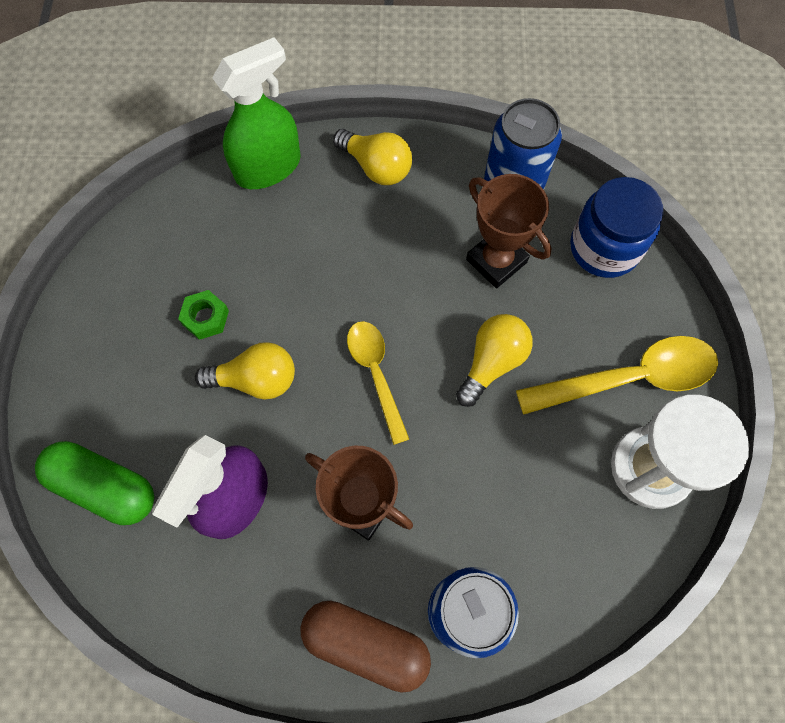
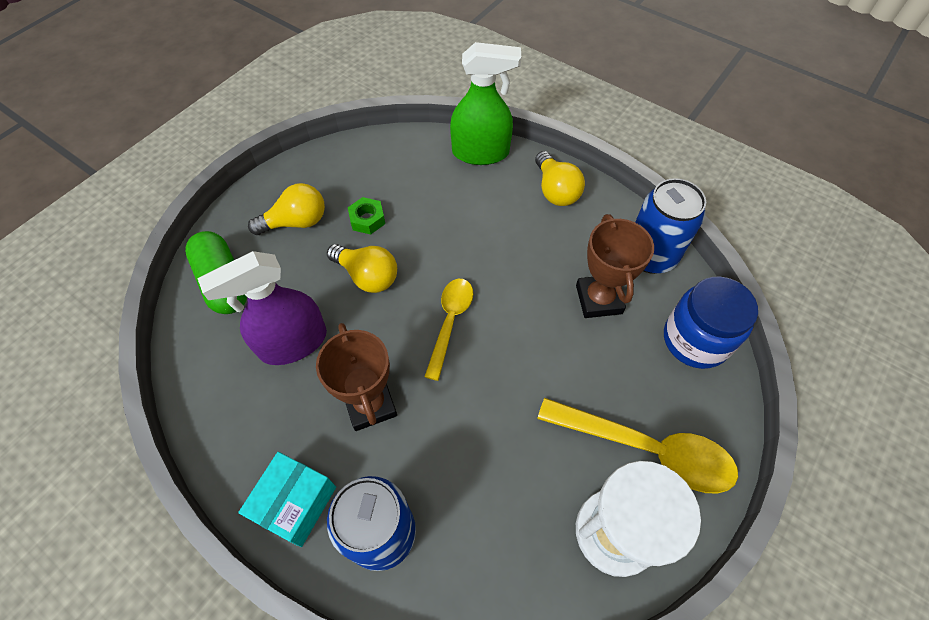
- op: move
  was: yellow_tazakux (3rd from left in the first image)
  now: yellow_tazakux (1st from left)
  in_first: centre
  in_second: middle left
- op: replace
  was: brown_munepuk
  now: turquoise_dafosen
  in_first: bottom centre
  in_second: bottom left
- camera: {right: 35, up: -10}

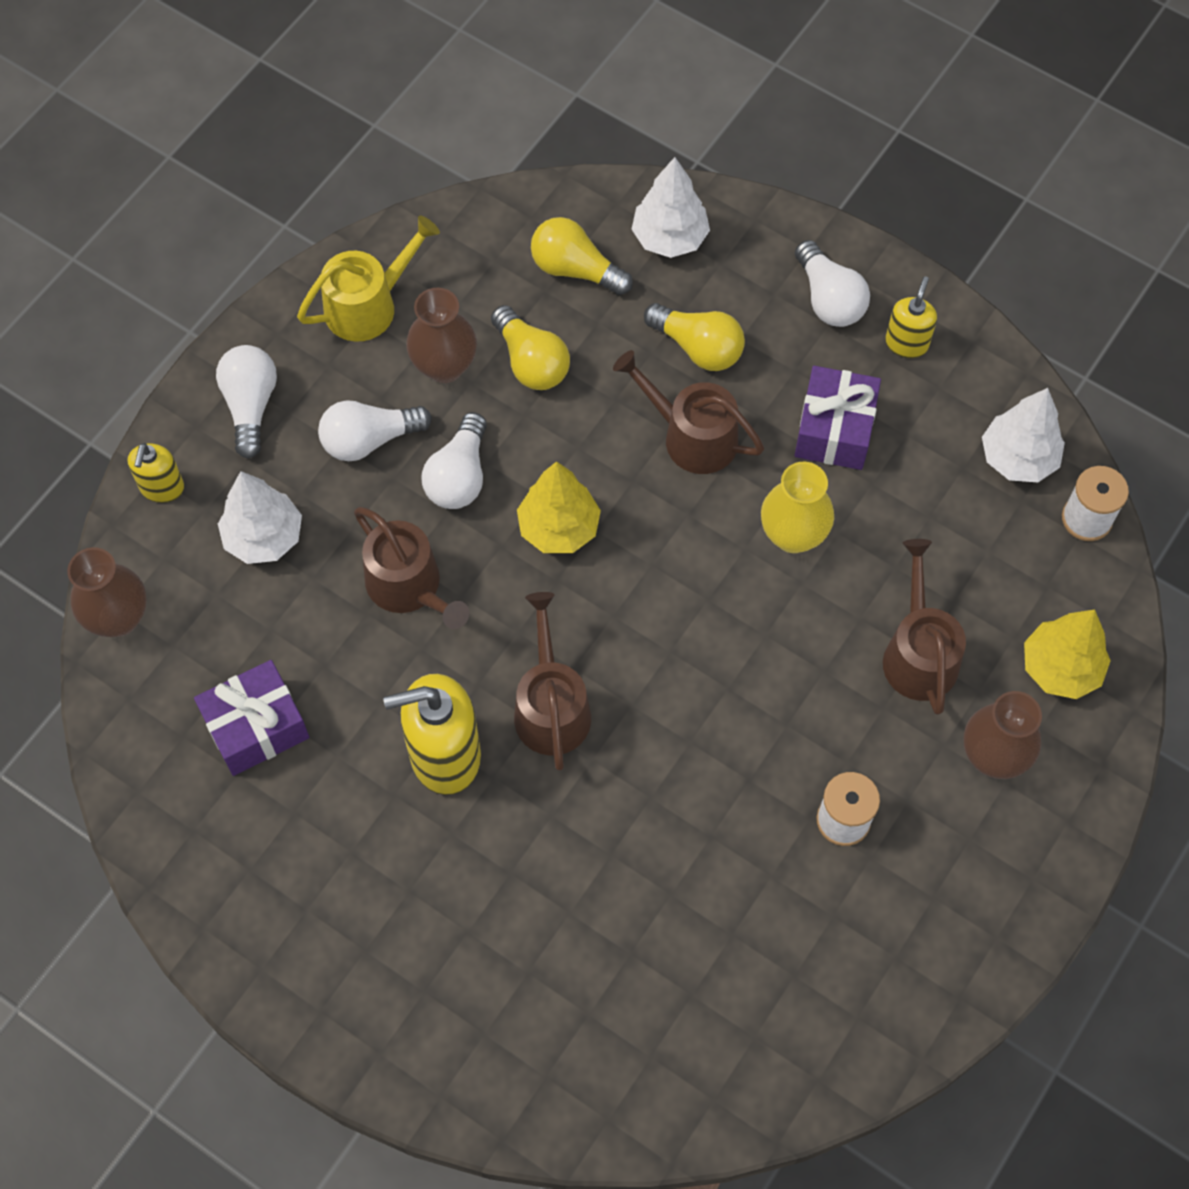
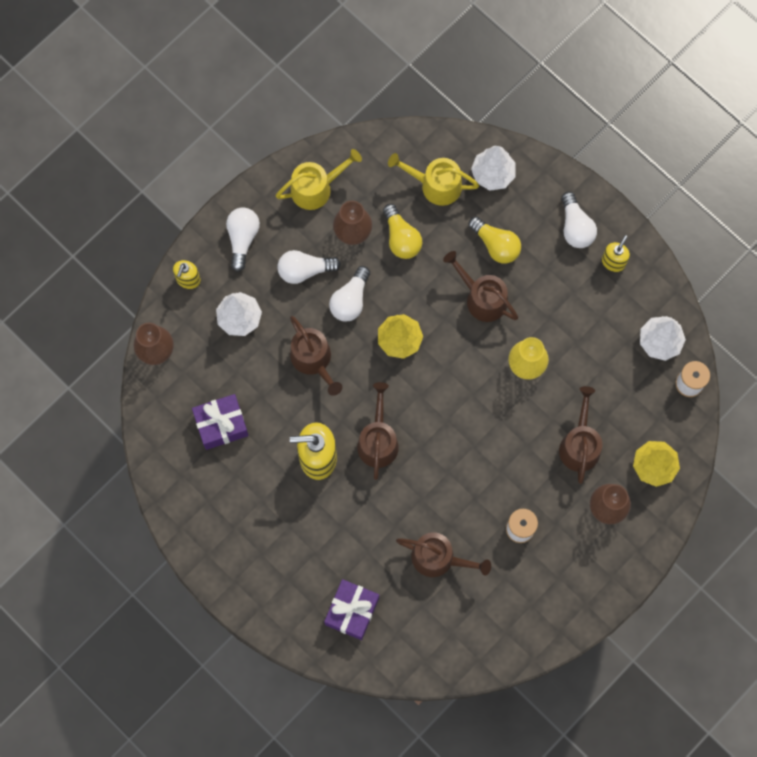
- op: insert
  now: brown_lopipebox (3rd from left)
  in_second: bottom centre
- op: move
  was: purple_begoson (2nd from left)
  in_first: middle right
  in_second: bottom centre
- op: replace
  was: yellow_tazakux (2nd from left)
  now: yellow_lopipebox (2nd from left)
  in_first: top centre
  in_second: top centre
- camera: {right: 10, up: 10}

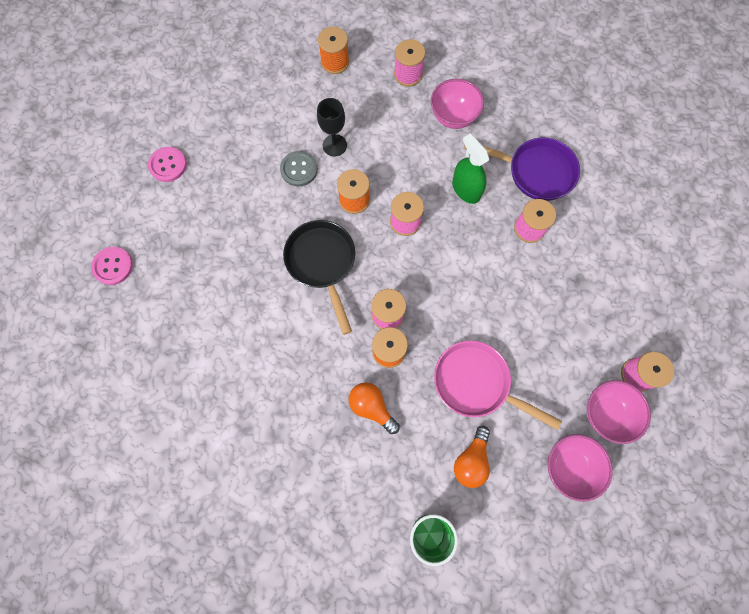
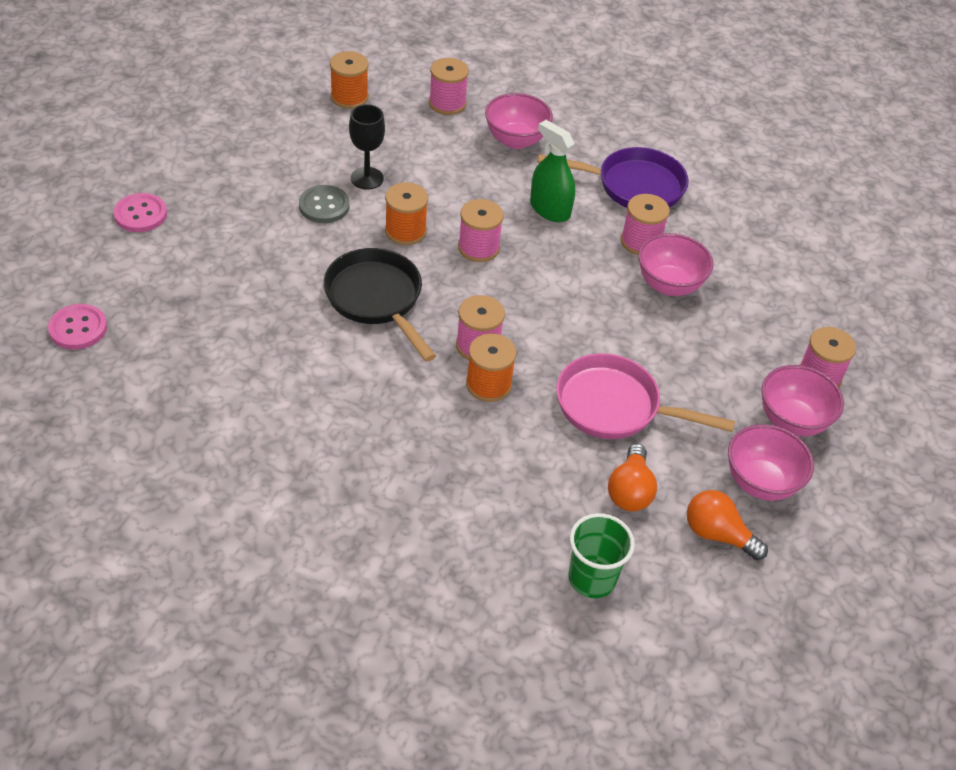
- op: insert
  now: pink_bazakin (2nd from left)
  in_second: middle right
- op: move
  was: orange_tazakux (1st from left in the first image)
  now: orange_tazakux (2nd from left)
  in_first: centre
  in_second: bottom right
- camera: {right: -15, up: -25}

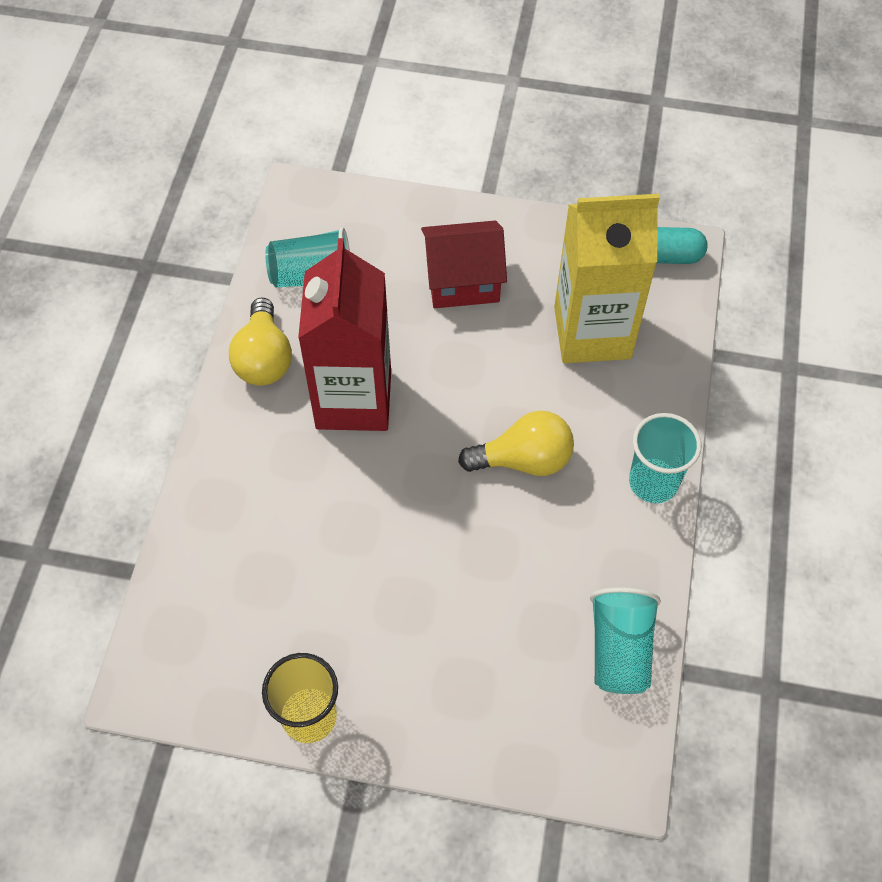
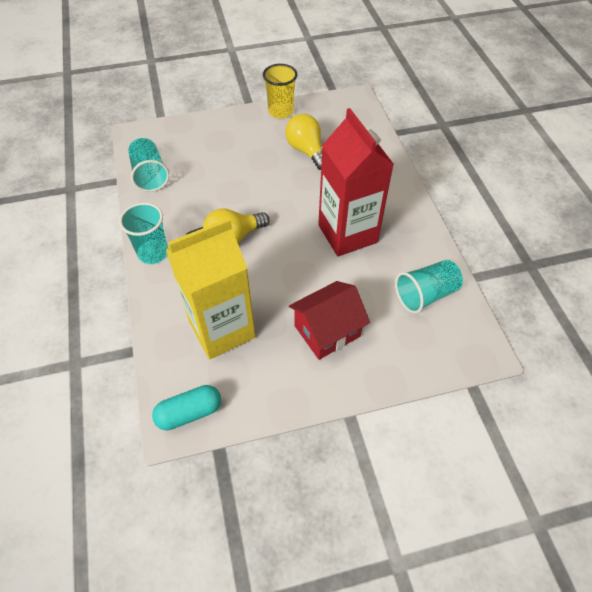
- op: move
  was: yellow_tazakux (1st from left in the first image)
  now: yellow_tazakux (2nd from left)
  in_first: middle left
  in_second: top centre
- camera: {right: 155, up: -5}

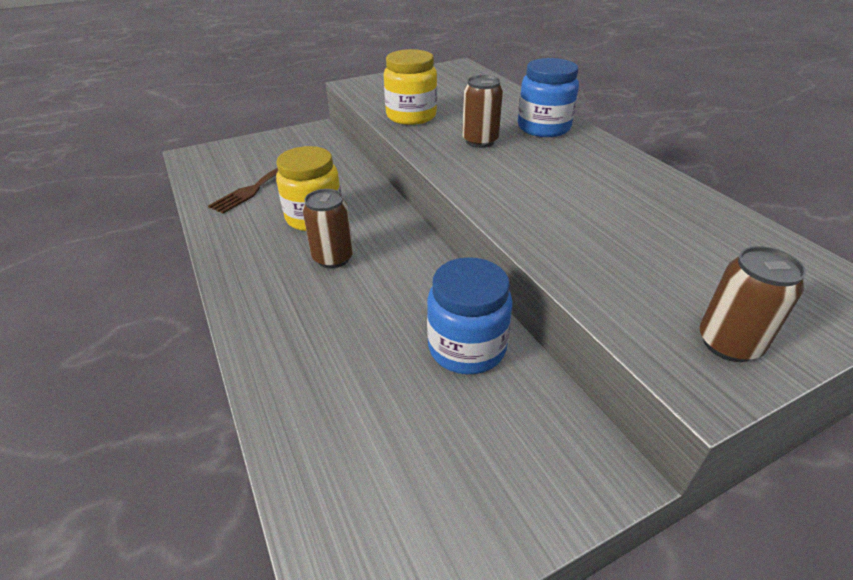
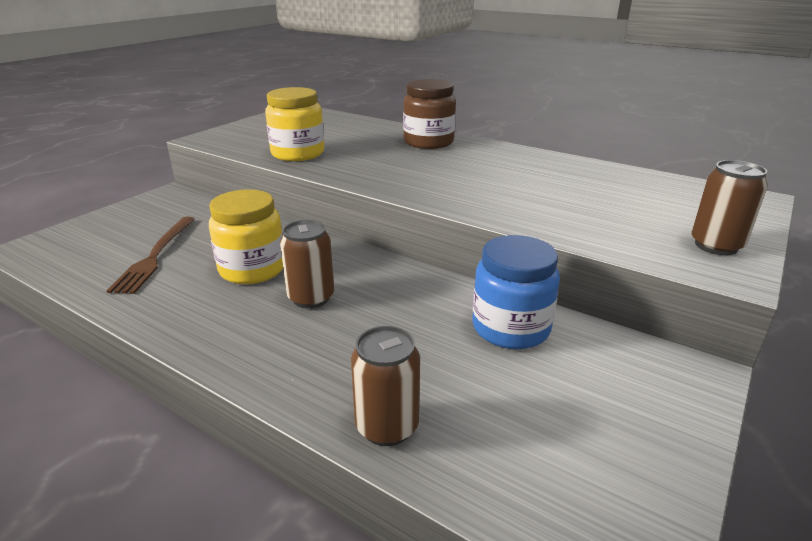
- op: move
  was: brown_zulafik (2nd from left)
  in_first: top centre
  in_second: bottom centre
- op: recolor
  was: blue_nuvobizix (2nd from left)
  now: brown_nuvobizix
  in_first: top centre
  in_second: top centre
- camera: {right: -30, up: -10}

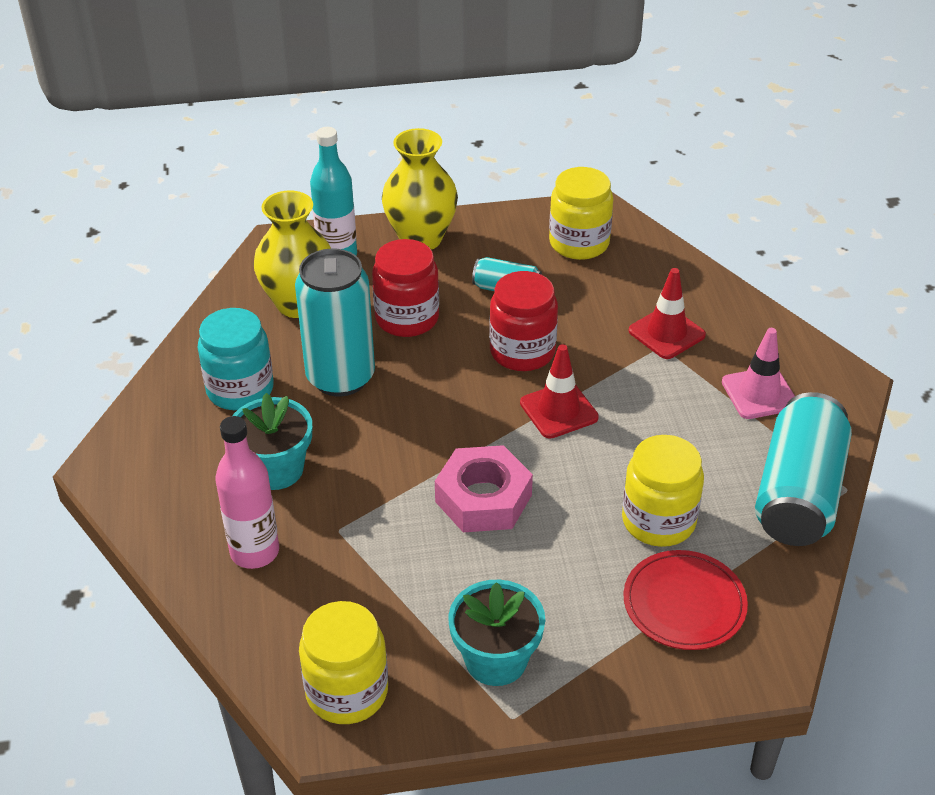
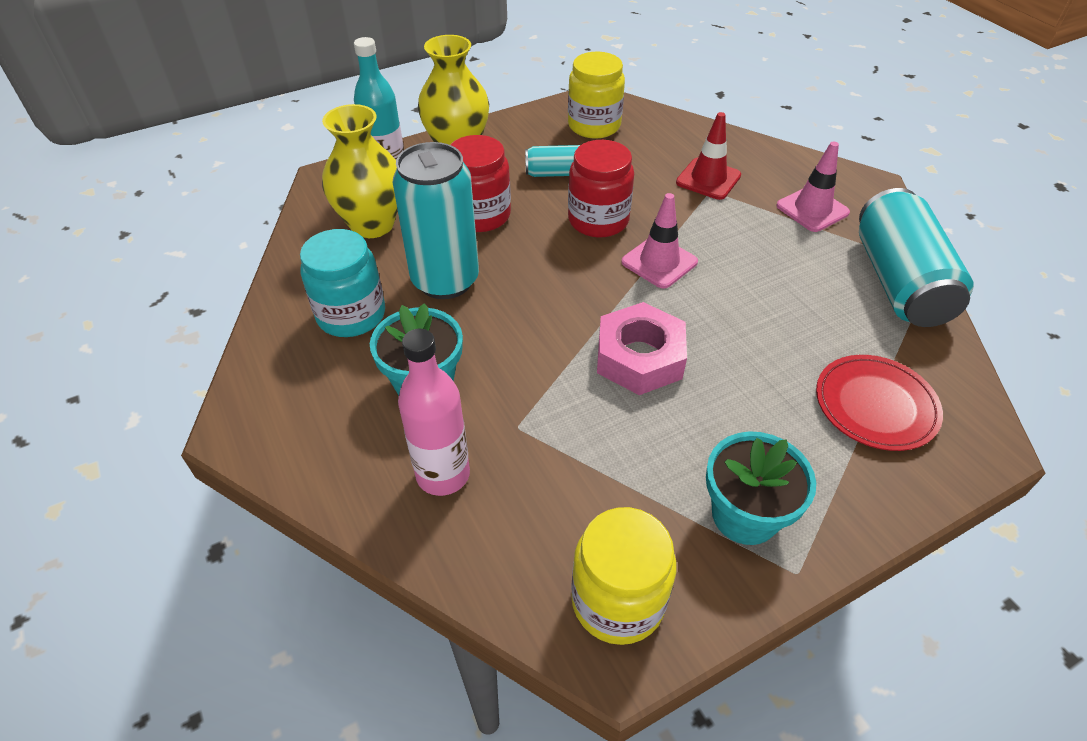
- op: delete
  was: yellow_nuvobizix (3rd from left)
  in_first: middle right
- op: recolor
  was: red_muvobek (1st from left)
  now: pink_muvobek (1st from left)
  in_first: centre
  in_second: top centre
- camera: {right: -20, up: 5}

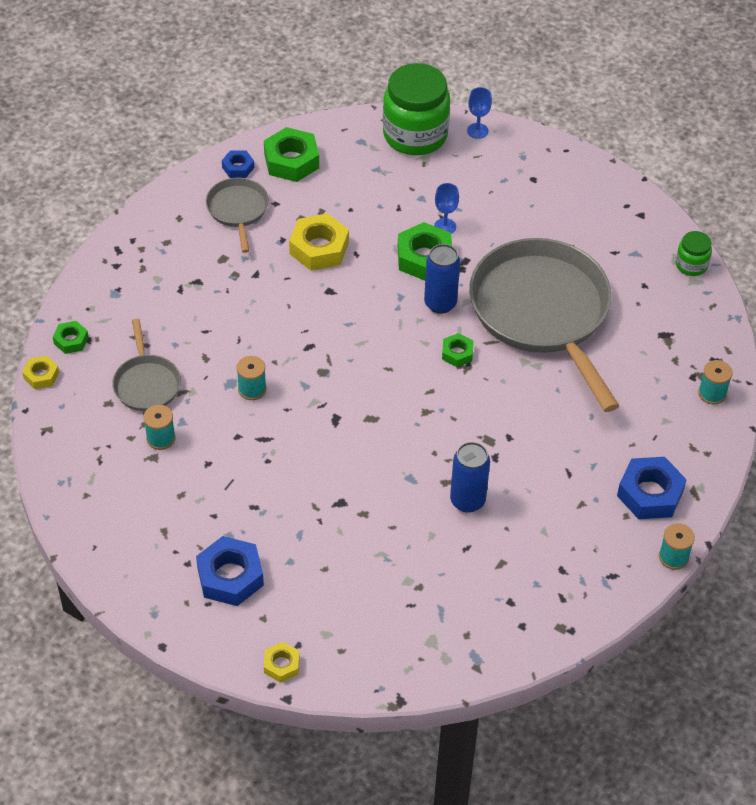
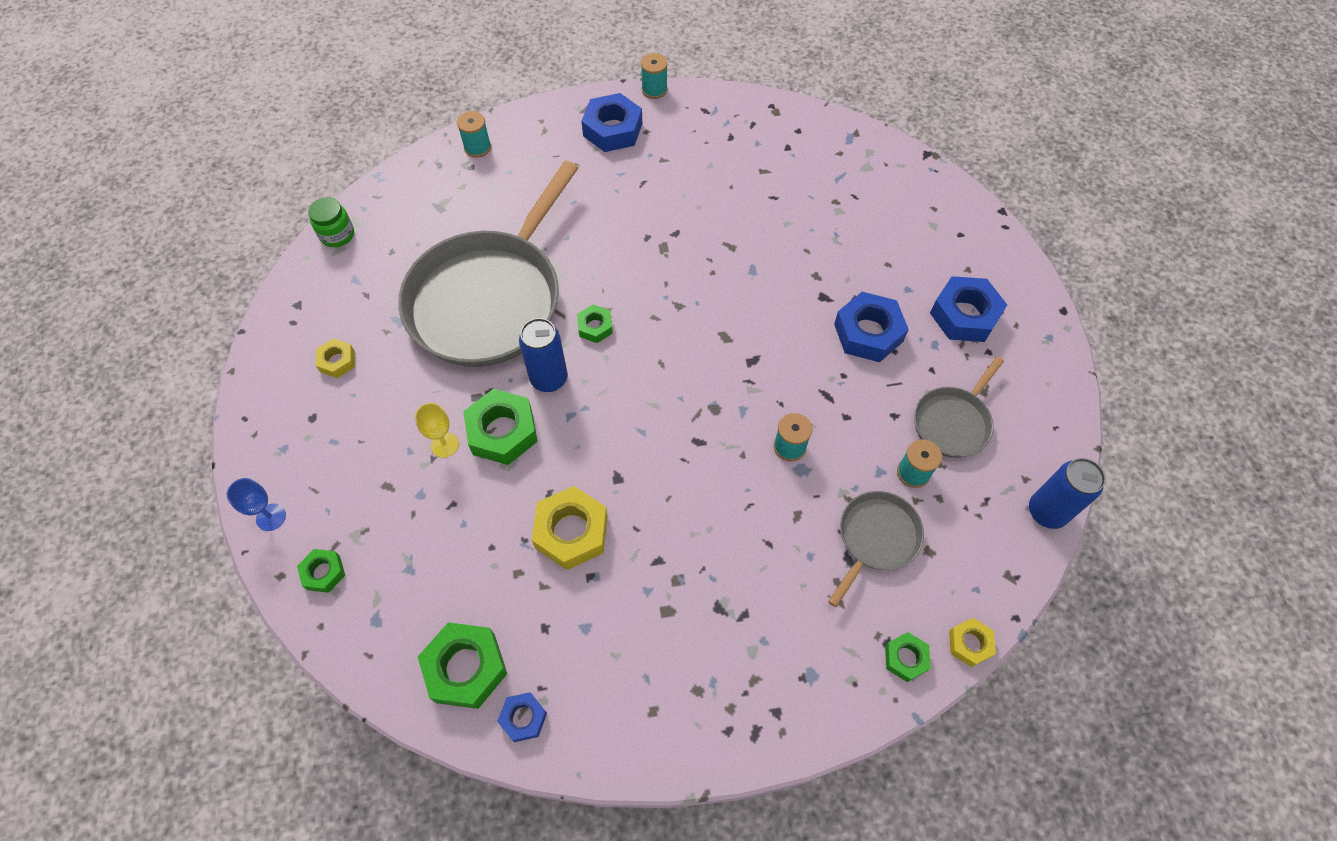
- op: insert
  now: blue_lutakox (3rd from left)
  in_second: centre
- op: move
  was: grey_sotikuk (2nd from left in the first image)
  now: grey_sotikuk (3rd from left)
  in_first: top left
  in_second: middle right
- op: move
  was: yellow_lutakox (2nd from left in the first image)
  now: yellow_lutakox (1st from left)
  in_first: bottom centre
  in_second: middle left
- op: move
  was: blue_zulafik (2nd from left)
  in_first: centre
  in_second: middle right
- op: replace
  was: green_nuvobizix (1st from left)
  now: green_lutakox (1st from left)
  in_first: top centre
  in_second: bottom left
- op: recolor
  was: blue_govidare (1st from left)
  now: yellow_govidare
  in_first: top centre
  in_second: middle left
- camera: {right: -130, up: 10}

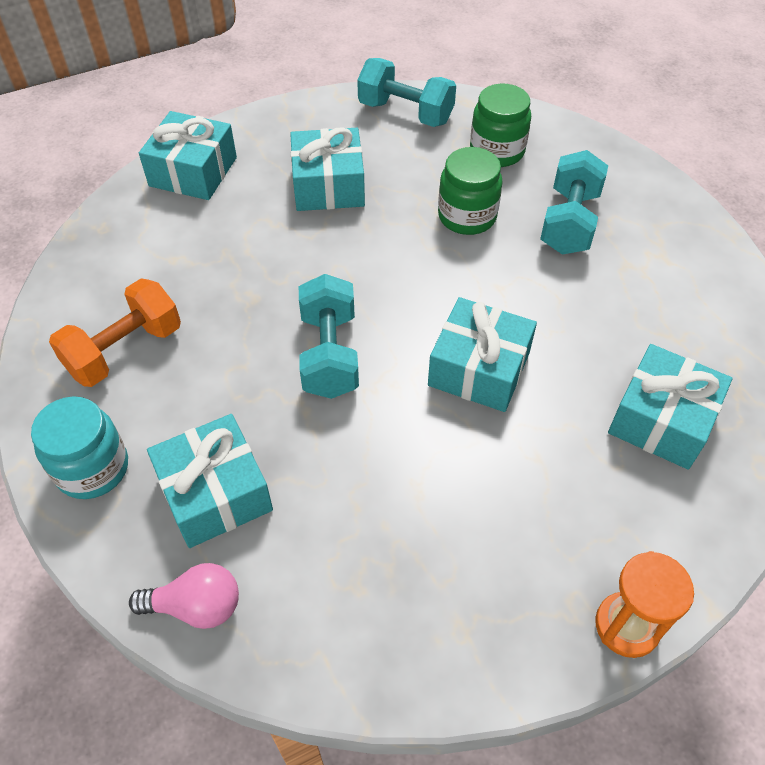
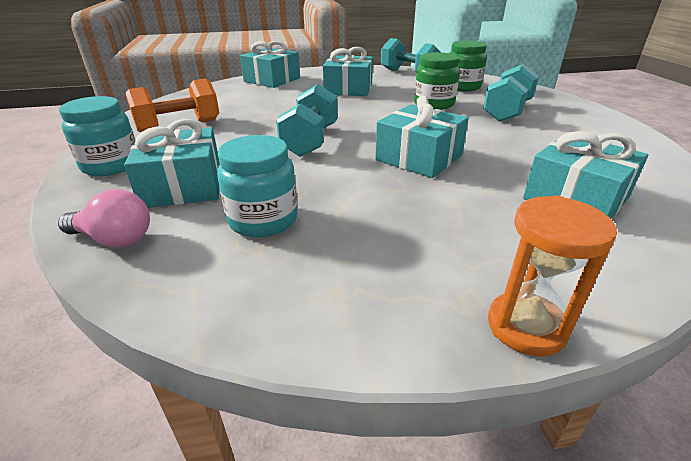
- op: insert
  now: turquoise_nuvobizix (2nd from left)
  in_second: centre
- camera: {right: 15, up: -20}

